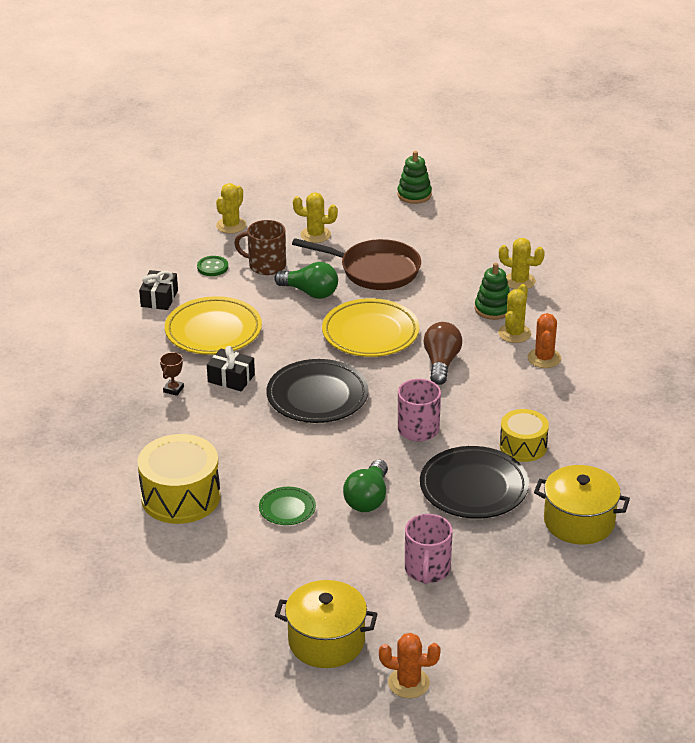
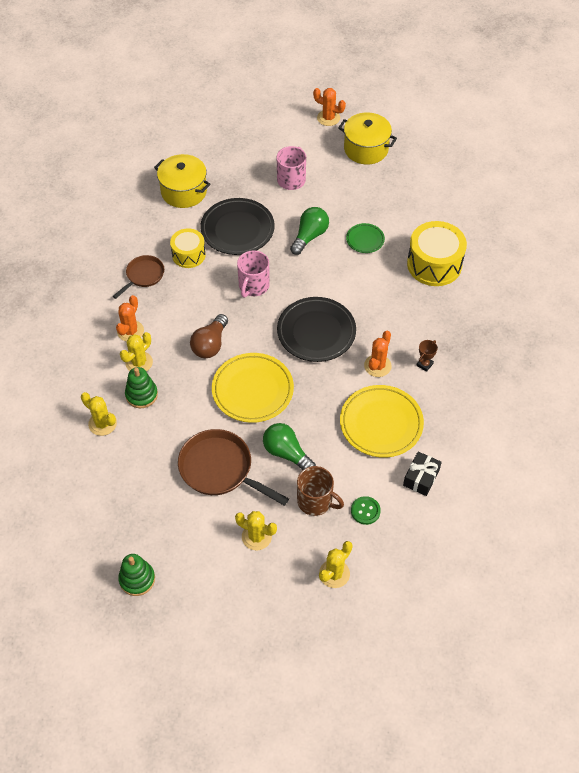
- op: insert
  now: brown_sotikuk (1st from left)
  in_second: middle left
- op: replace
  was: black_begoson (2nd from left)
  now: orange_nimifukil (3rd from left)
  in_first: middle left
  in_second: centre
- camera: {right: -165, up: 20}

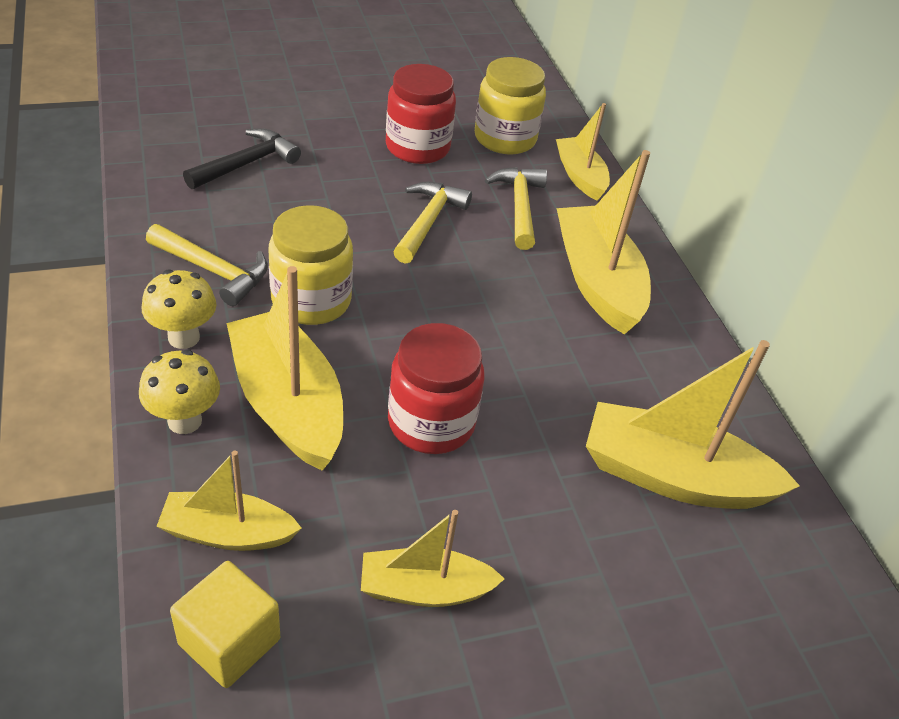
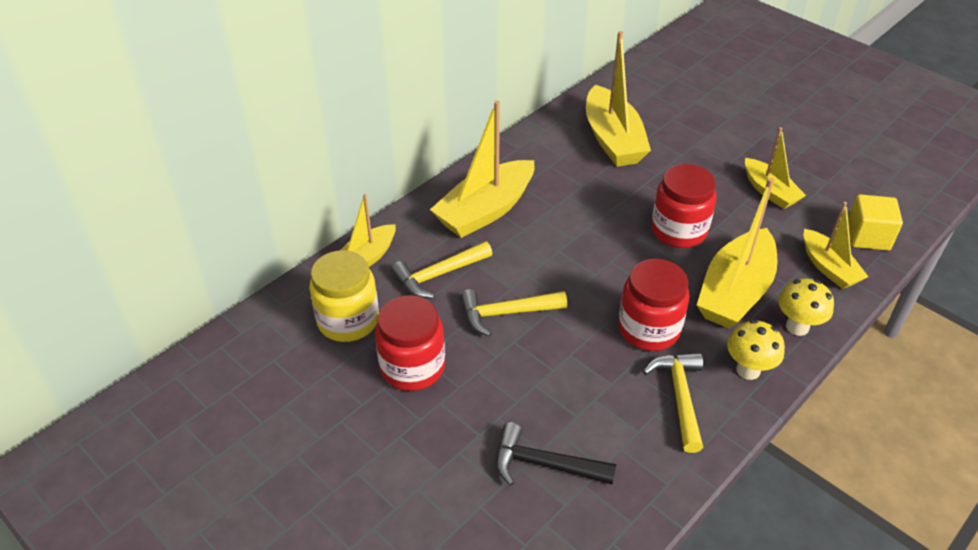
- op: recolor
  was: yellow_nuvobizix (1st from left)
  now: red_nuvobizix (2nd from left)
  in_first: centre
  in_second: middle right
- camera: {right: -115, up: 0}

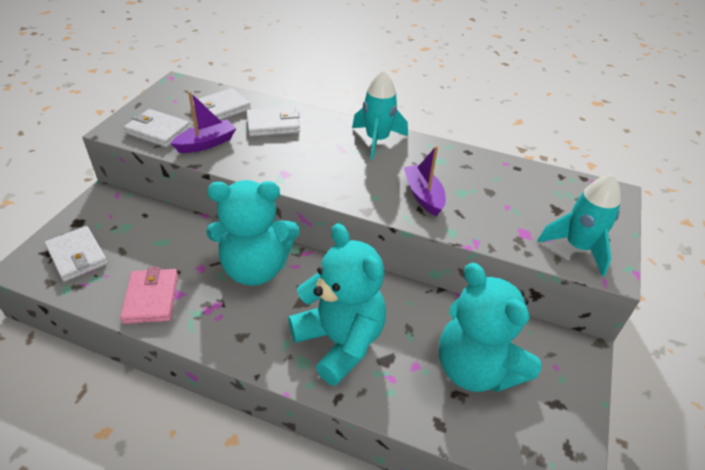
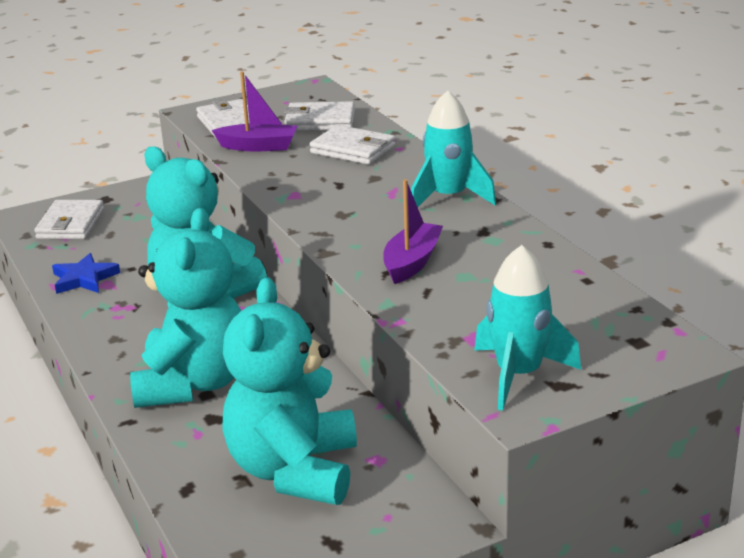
- op: replace
  was: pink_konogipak
  now: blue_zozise
  in_first: middle left
  in_second: middle left
- camera: {right: 45, up: -15}

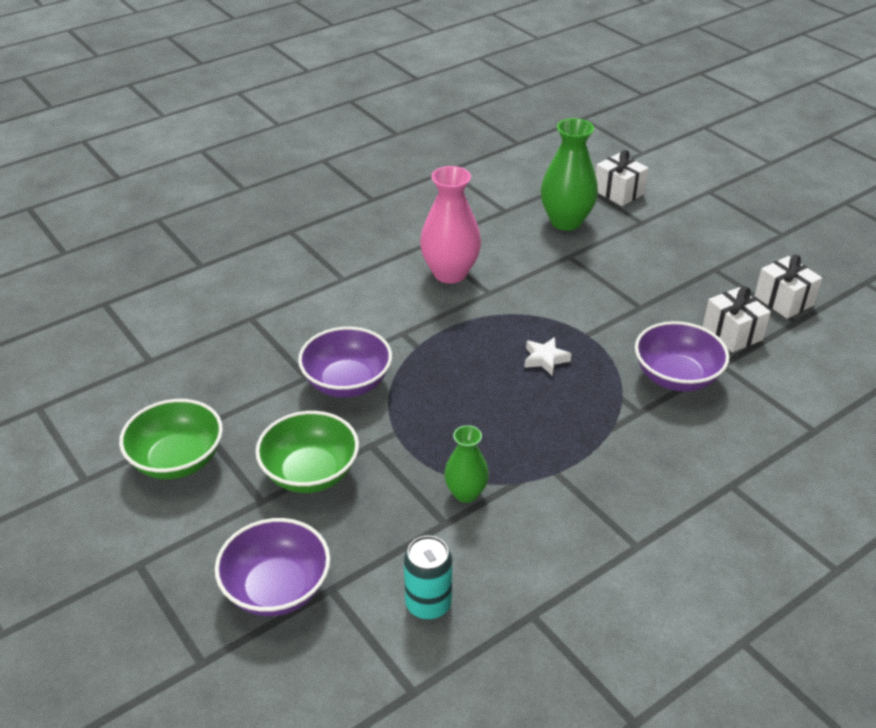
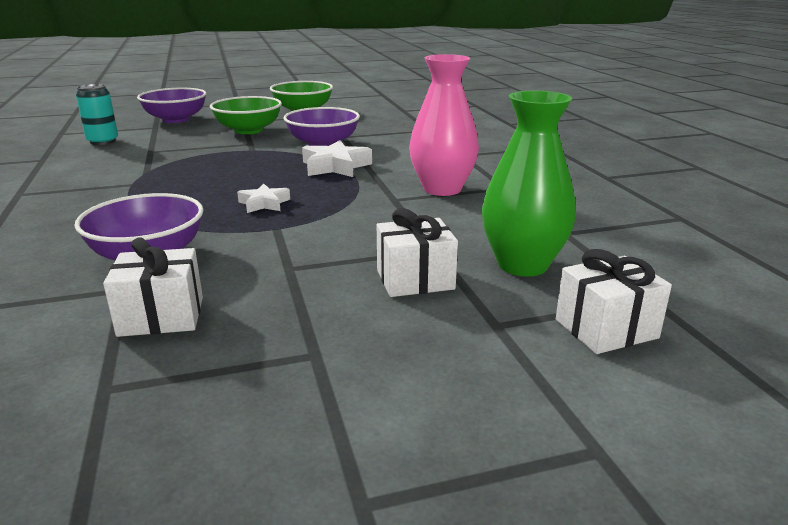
- op: delete
  was: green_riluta (1st from left)
  in_first: centre
- op: insert
  now: white_zozise (2nd from left)
  in_second: top centre
- op: move
  was: white_begoson (3rd from left in the first image)
  now: white_begoson (2nd from left)
  in_first: middle right
  in_second: centre
- camera: {right: 110, up: -15}

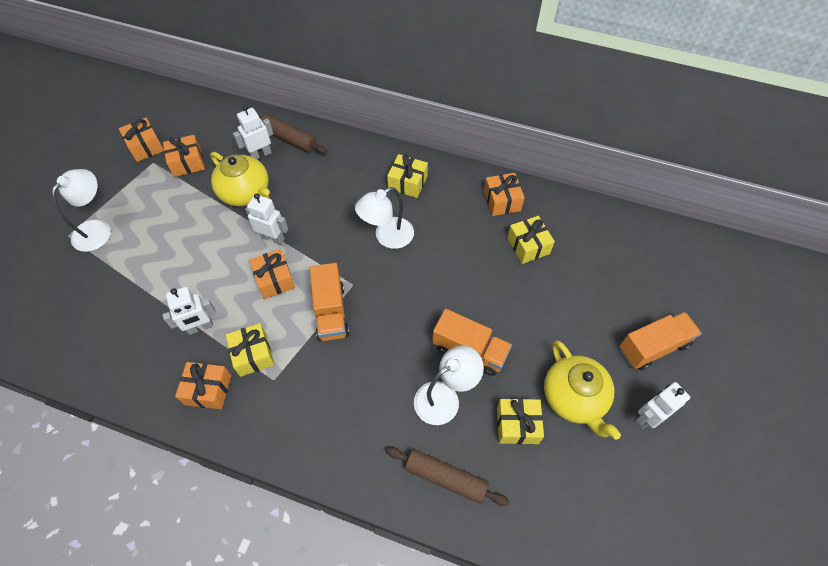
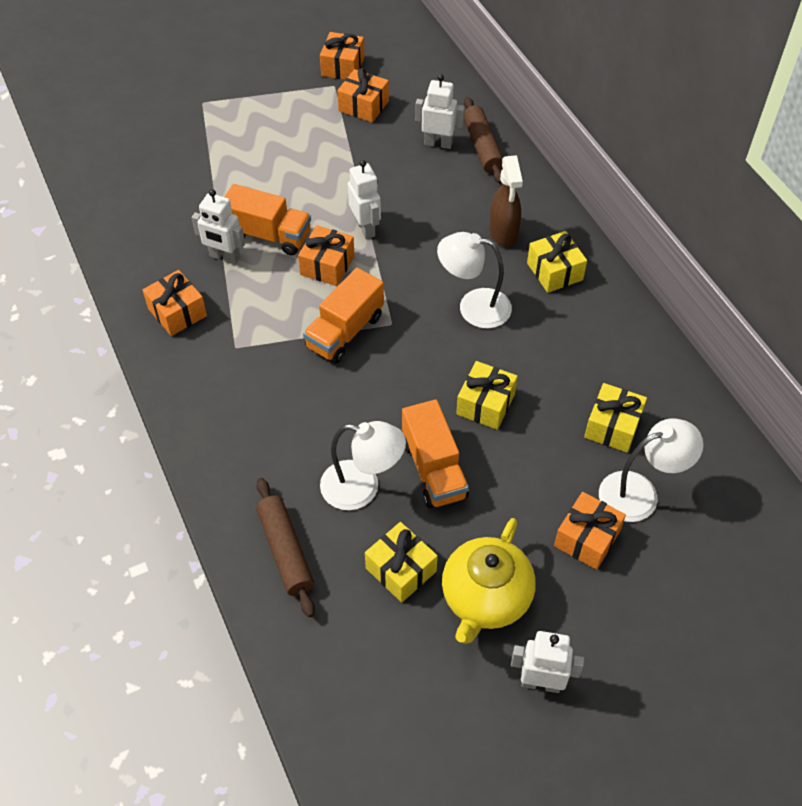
- op: delete
  was: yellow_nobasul (1st from left)
  in_first: top left
- op: insert
  now: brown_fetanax
  in_second: top centre
- op: move
  was: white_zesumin (1st from left in the first image)
  now: white_zesumin (3rd from left)
  in_first: middle left
  in_second: middle right
- op: move
  was: yellow_begoson (1st from left in the first image)
  now: yellow_begoson (2nd from left)
  in_first: middle left
  in_second: centre
- op: move
  was: orange_begoson (5th from left)
  in_first: centre
  in_second: middle right
- op: move
  was: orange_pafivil (3rd from left in the first image)
  now: orange_pafivil (1st from left)
  in_first: middle right
  in_second: top left
- camera: {right: 45, up: -5}

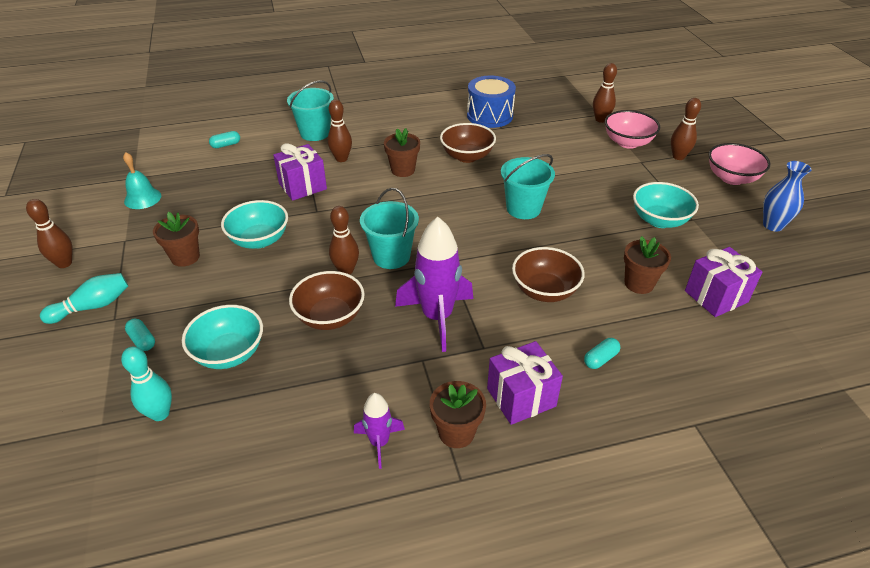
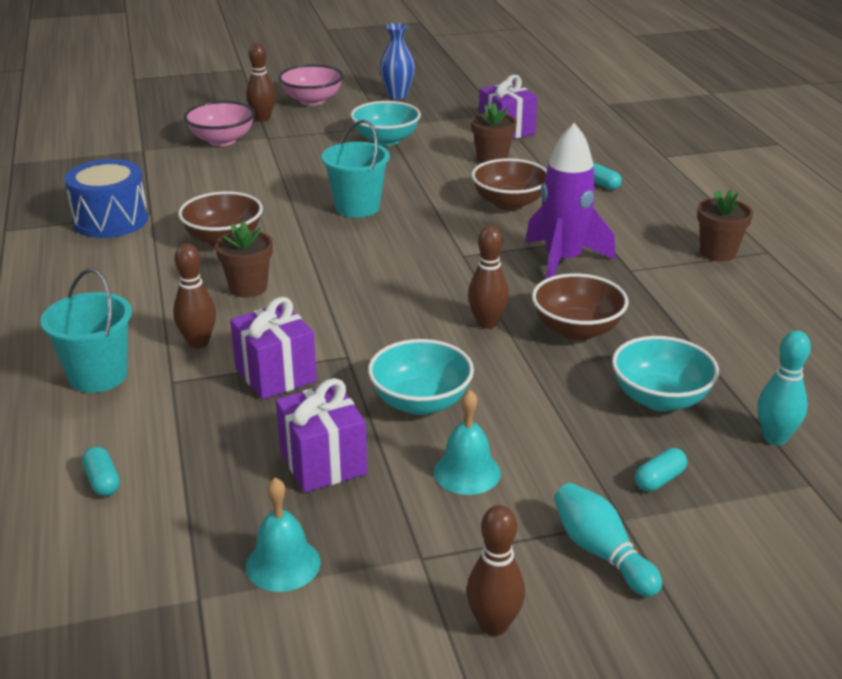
- op: delete
  was: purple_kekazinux (1st from left)
  in_first: bottom centre
- op: delete
  was: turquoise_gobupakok (2nd from left)
  in_first: centre
- op: delete
  was: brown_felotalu (4th from left)
  in_first: top right
- op: move
  was: purple_begoson (2nd from left)
  in_first: bottom centre
  in_second: centre
- op: replace
  was: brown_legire (1st from left)
  now: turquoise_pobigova (2nd from left)
  in_first: middle left
  in_second: centre
- camera: {right: -90, up: -10}

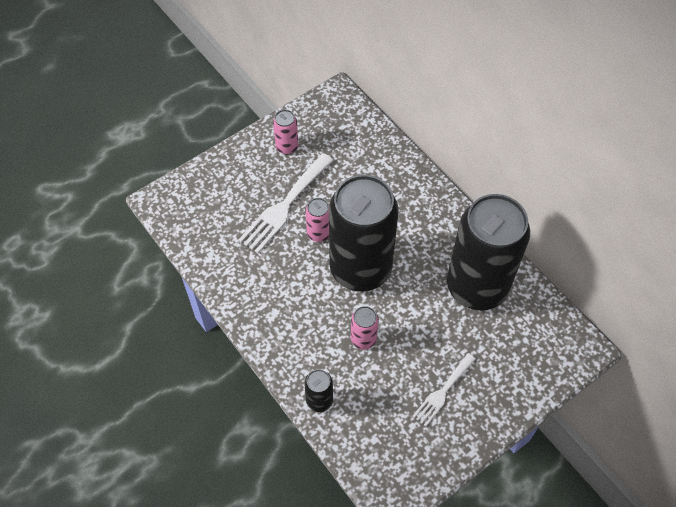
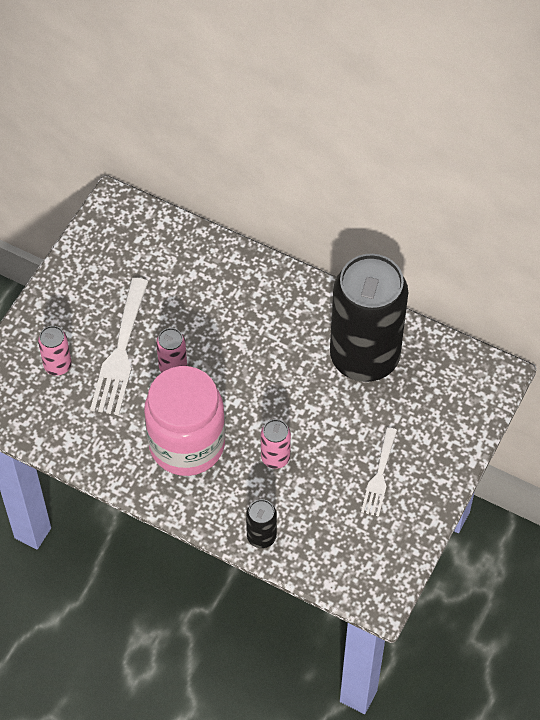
- op: delete
  was: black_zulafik (2nd from left)
  in_first: centre
- op: insert
  now: pink_nuvobizix
  in_second: centre
- op: move
  was: pink_zulafik (1st from left)
  in_first: top centre
  in_second: middle left
- camera: {right: -25, up: 0}

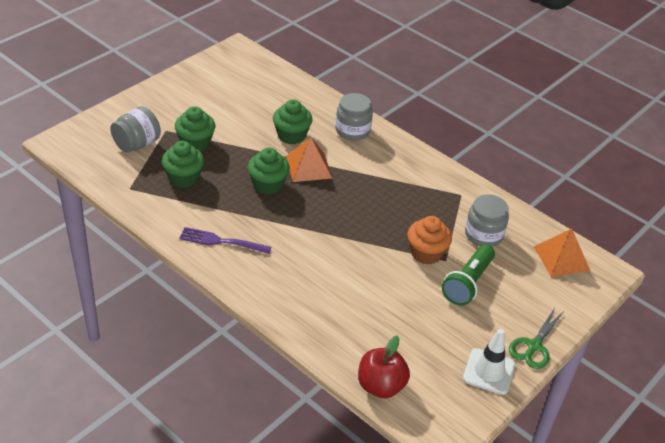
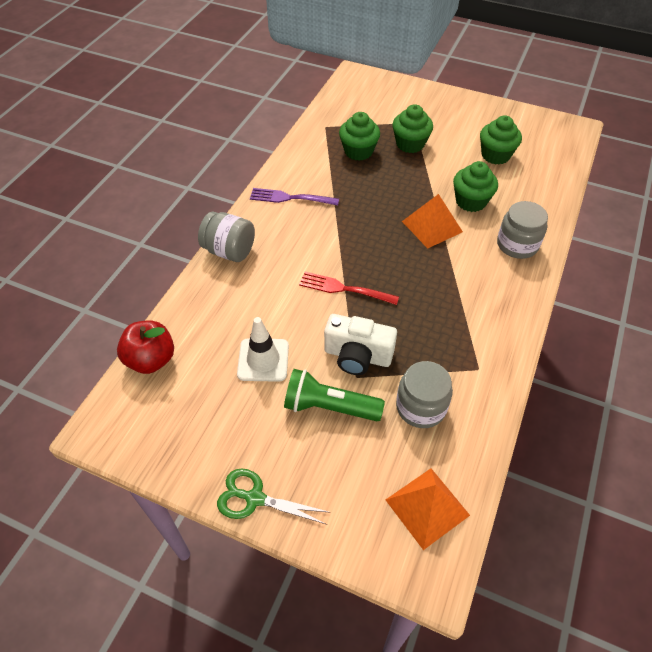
- op: insert
  now: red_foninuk
  in_second: centre
- op: move
  was: grey_nuvobizix (1st from left)
  in_first: top left
  in_second: centre
- op: move
  was: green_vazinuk (3rd from left in the first image)
  now: green_vazinuk (4th from left)
  in_first: centre
  in_second: top right
- op: move
  was: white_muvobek
  in_first: bottom right
  in_second: centre
- op: replace
  was: orange_vazinuk
  now: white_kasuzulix
  in_first: centre
  in_second: centre
- op: rotate
  was: purple_foninuk
  in_first: centre
  in_second: top centre
  clockwise: -75
- camera: {right: 75, up: 10}

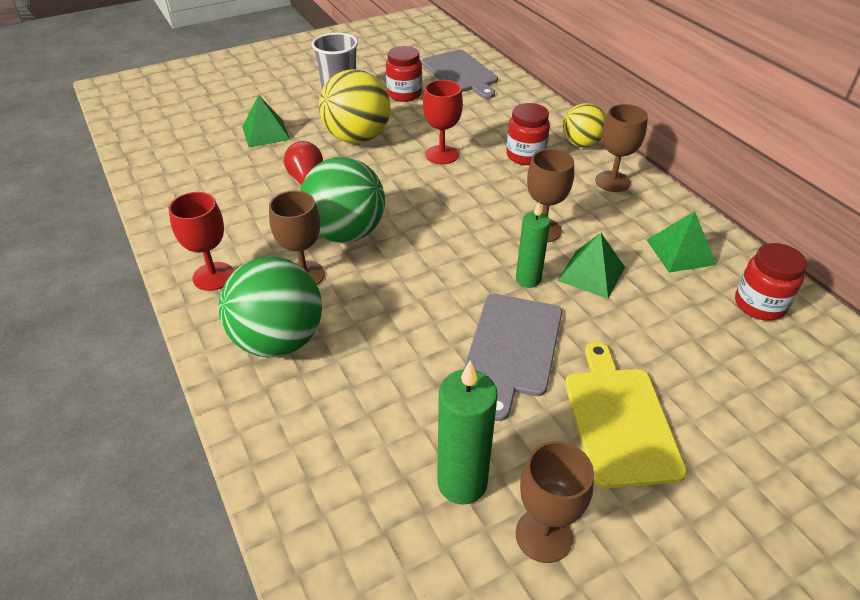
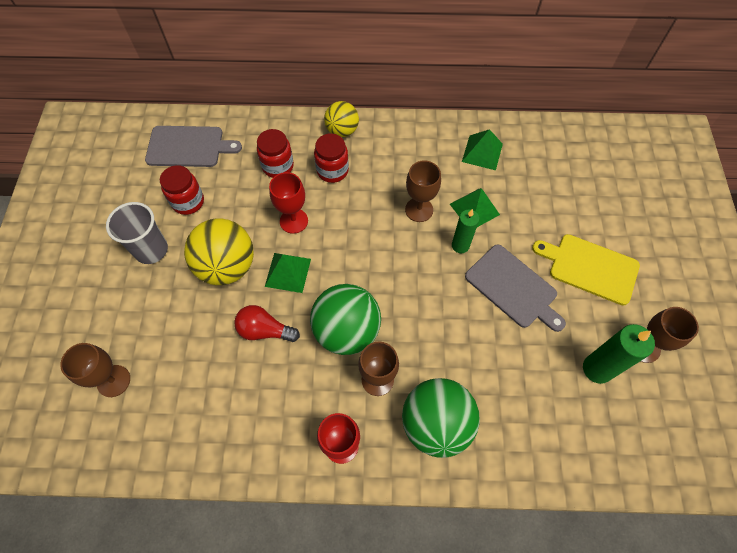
- op: move
  was: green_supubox (1st from left)
  in_first: top left
  in_second: centre
- op: move
  was: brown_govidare (4th from left in the first image)
  now: brown_govidare (1st from left)
  in_first: top right
  in_second: bottom left
- op: move
  was: red_nuvobizix (3rd from left in the first image)
  now: red_nuvobizix (2nd from left)
  in_first: middle right
  in_second: top centre
- camera: {right: -60, up: 20}

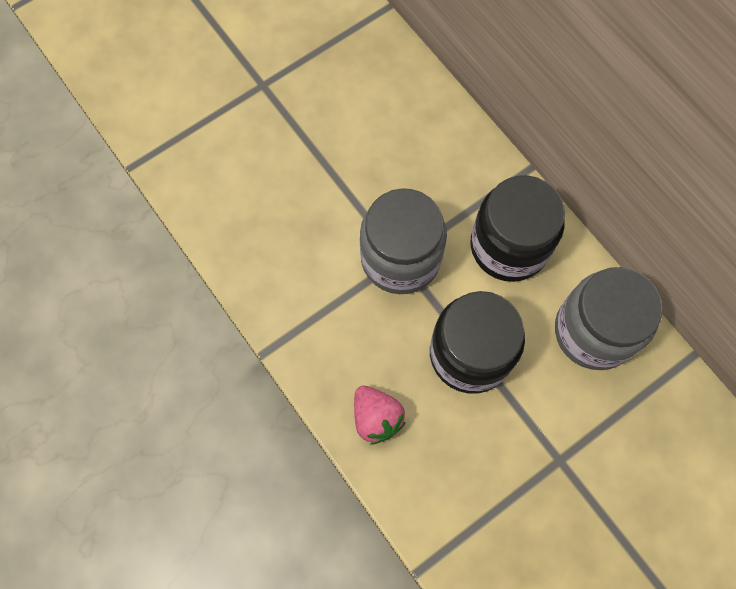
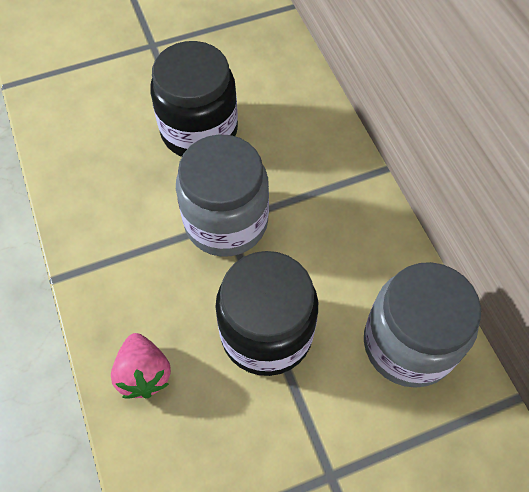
- op: move
  was: black_nuvobizix (2nd from left in the first image)
  now: black_nuvobizix (1st from left)
  in_first: middle right
  in_second: top centre
- camera: {right: 15, up: -10}

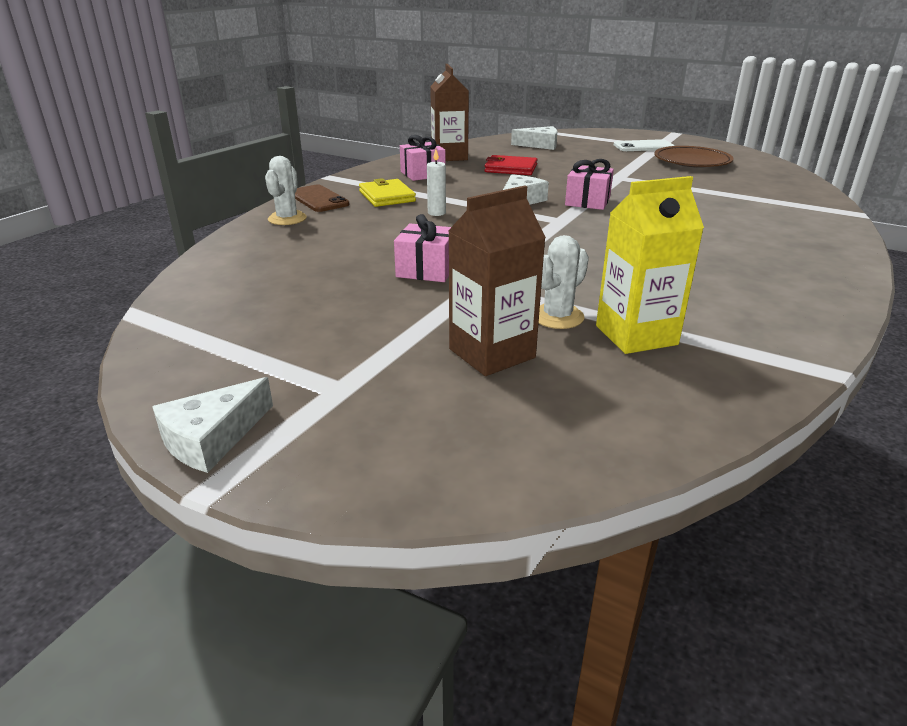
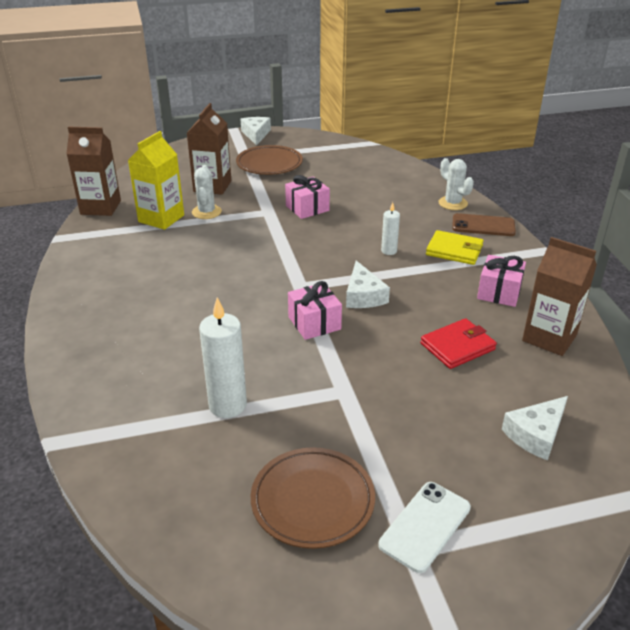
- op: insert
  now: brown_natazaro (1st from left)
  in_second: top left
- op: insert
  now: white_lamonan (1st from left)
  in_second: centre
- op: insert
  now: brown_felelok (1st from left)
  in_second: top centre
- camera: {right: 135, up: 5}

